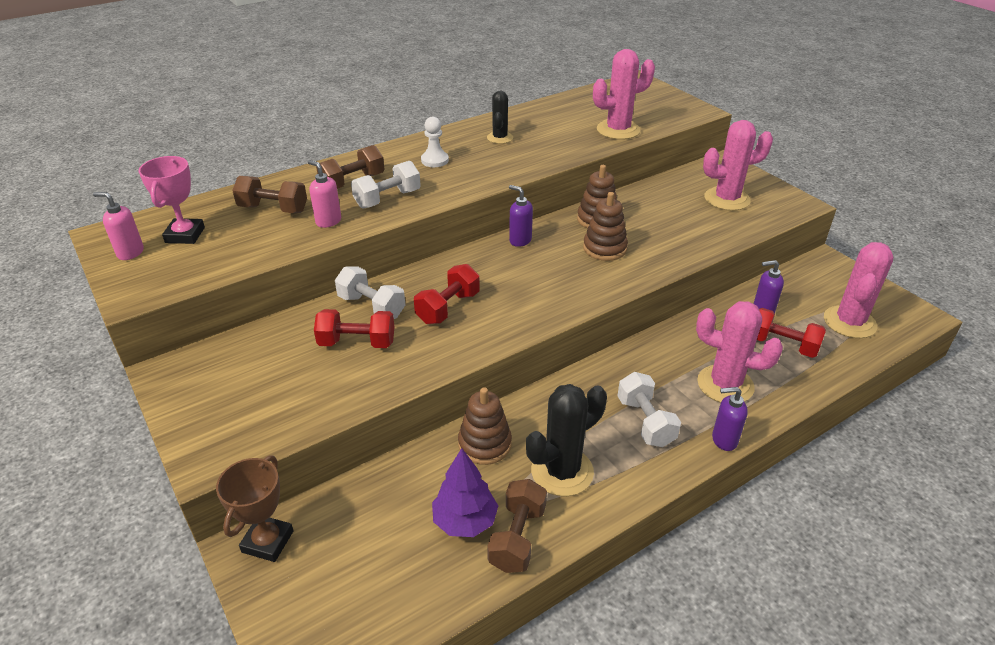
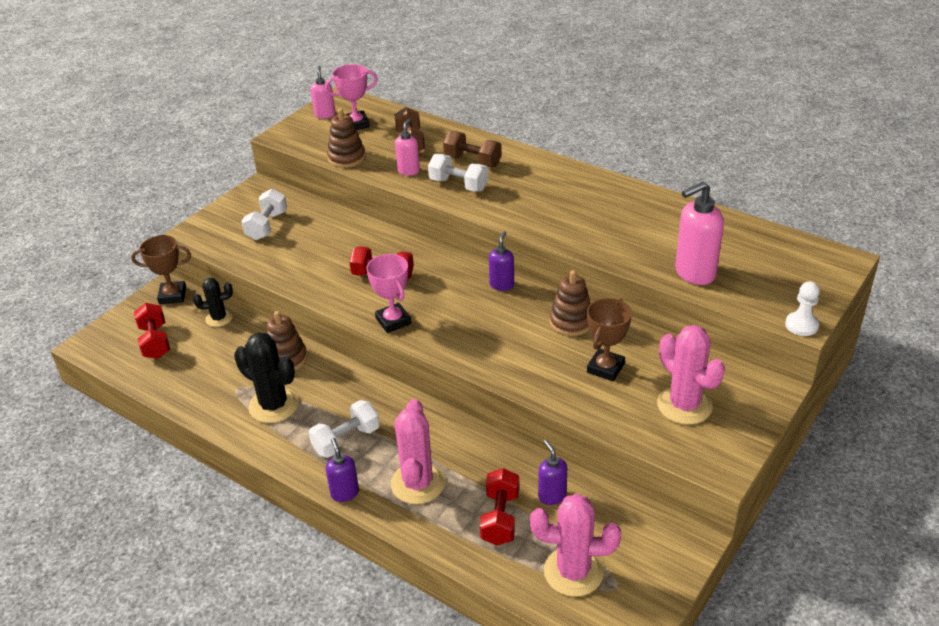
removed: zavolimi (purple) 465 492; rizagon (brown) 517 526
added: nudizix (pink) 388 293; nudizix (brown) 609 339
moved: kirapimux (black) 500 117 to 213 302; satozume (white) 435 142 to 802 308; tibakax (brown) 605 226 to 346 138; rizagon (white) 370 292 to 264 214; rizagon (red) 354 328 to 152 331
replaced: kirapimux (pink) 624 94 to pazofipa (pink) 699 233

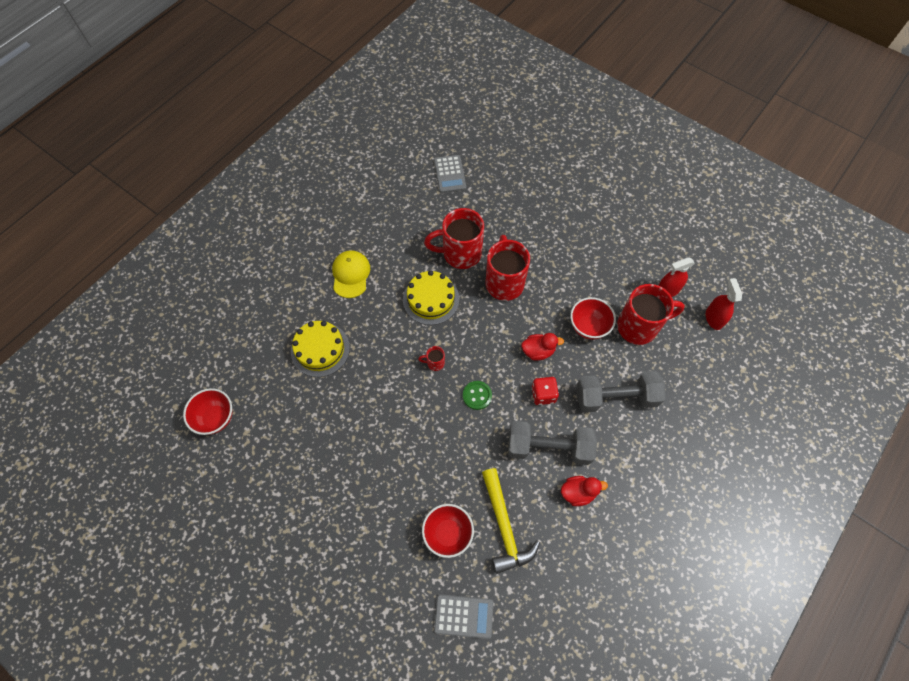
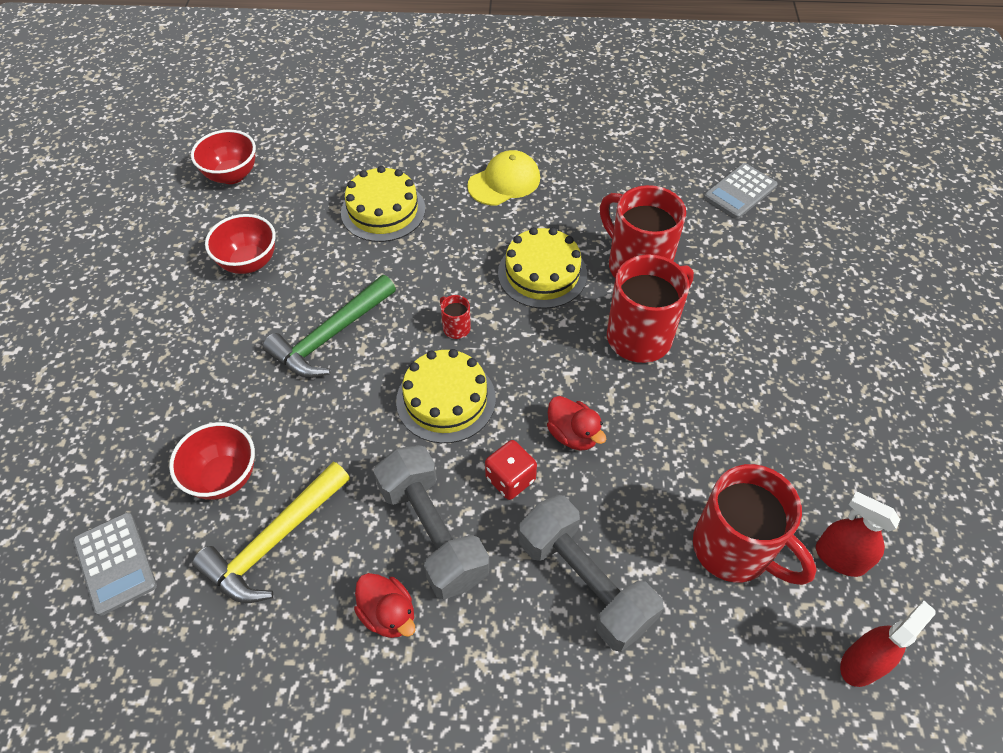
added: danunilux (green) 329 326
moved: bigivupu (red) 593 318 to 240 244
replaced: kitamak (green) 477 395 to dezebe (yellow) 446 396

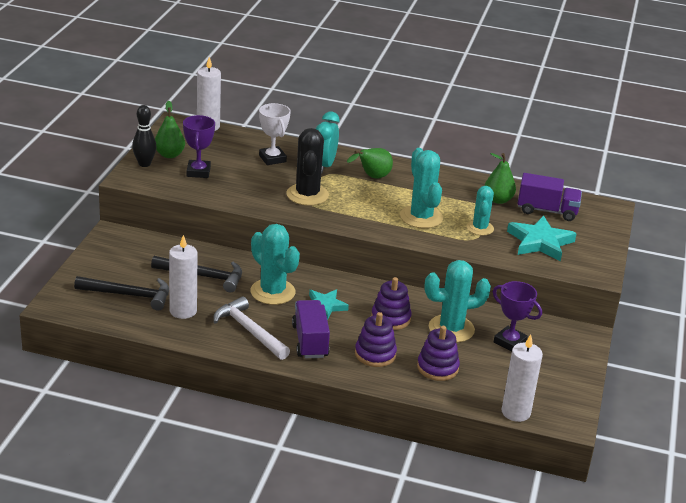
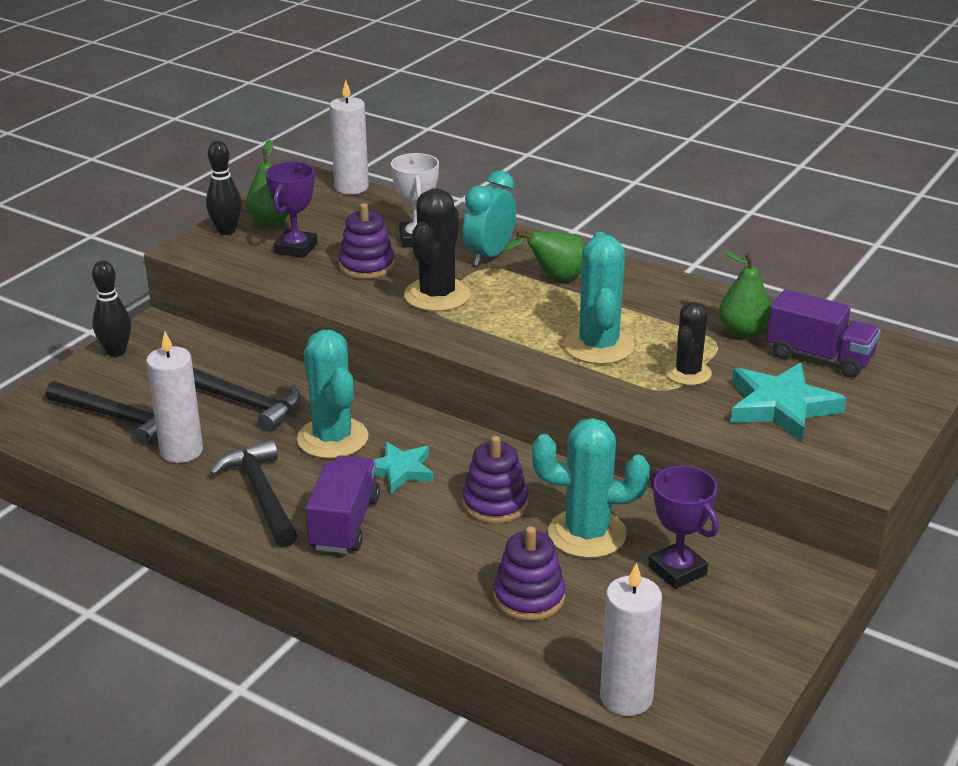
added: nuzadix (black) 111 308
moved: tibakax (purple) 376 339 to 366 241
recoloured: kirapimux (turquoise) 480 210 to kirapimux (black) 688 343; danunilux (white) 252 328 to danunilux (black) 254 493

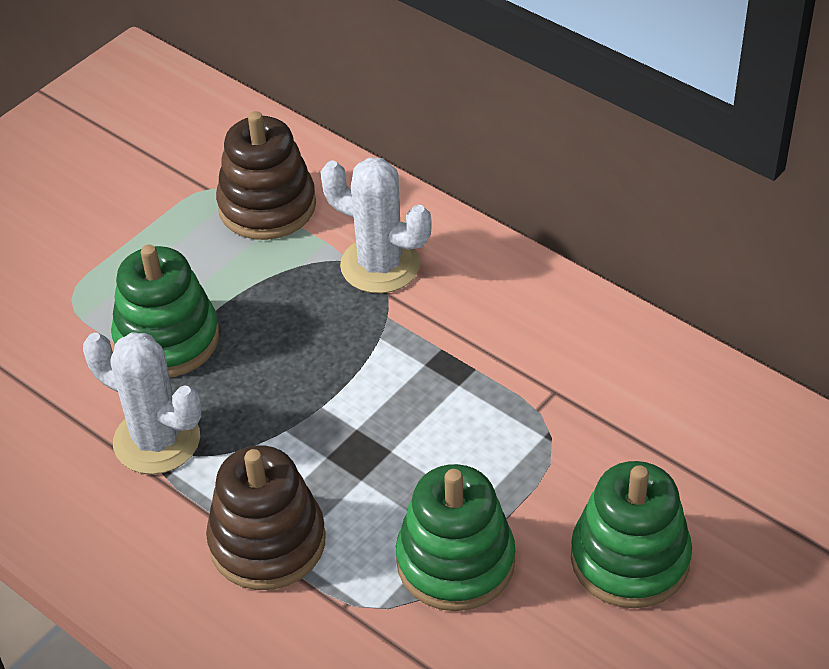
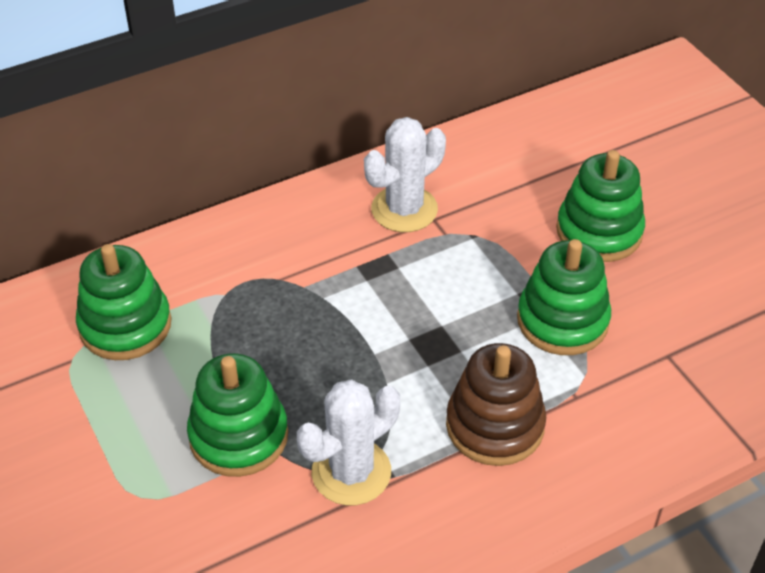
moved: kirapimux (white) 376 225 to 405 174
recoloured: tibakax (brown) 266 175 to tibakax (green) 123 302

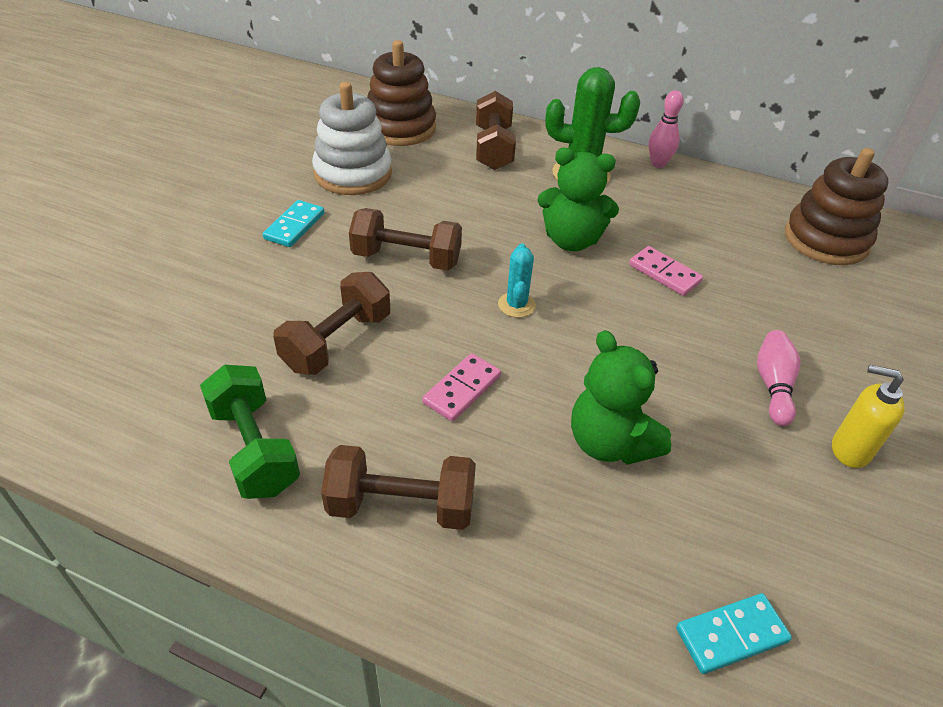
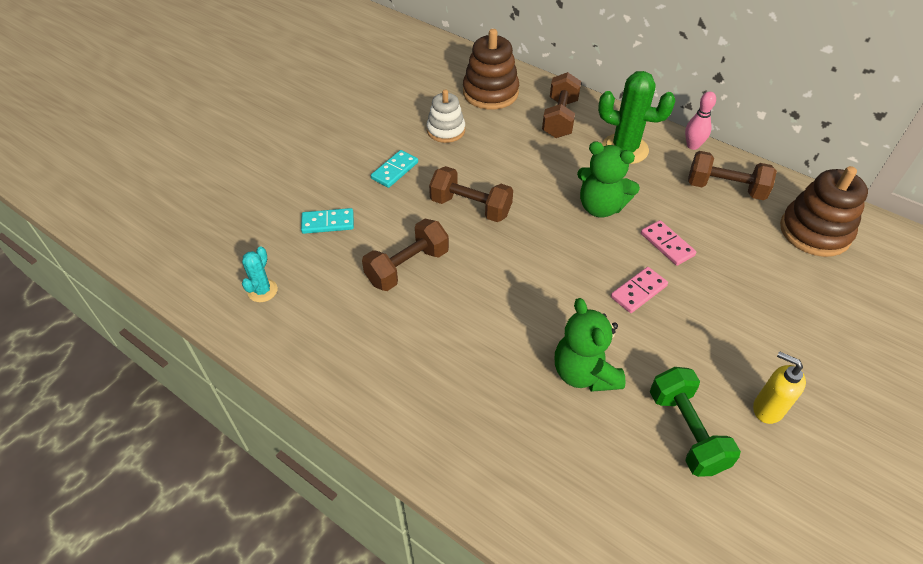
removed: nuzadix (pink) 778 378
moved: kirapimux (turquoise) 517 280 to 260 274; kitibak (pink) 461 387 to 639 290; rizagon (green) 250 431 to 695 422; rizagon (brown) 398 487 to 732 175; kitibak (turquoise) 734 633 to 327 221
resized: tibakax (white) 352 138 = 446 116 x0.65

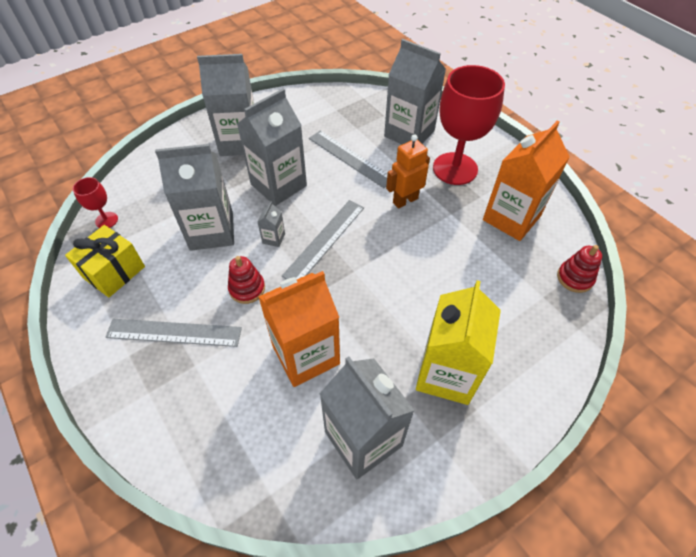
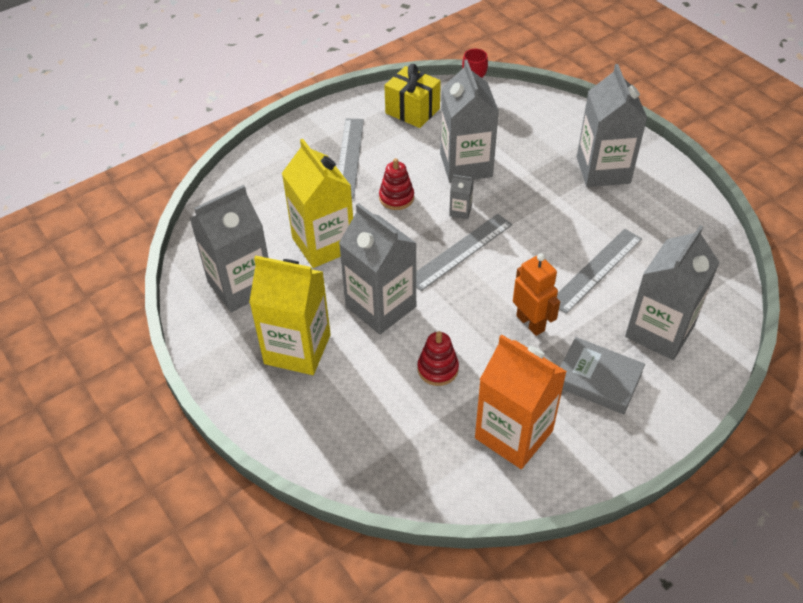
moved: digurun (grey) 272 147 to 378 268; tibakax (red) 579 269 to 438 358
replaced: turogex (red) 469 125 to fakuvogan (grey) 602 375
recoloured: digurun (orange) 299 329 to digurun (yellow) 317 203
turned: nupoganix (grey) 323 240 = 464 252 75 degrees counterclockwise

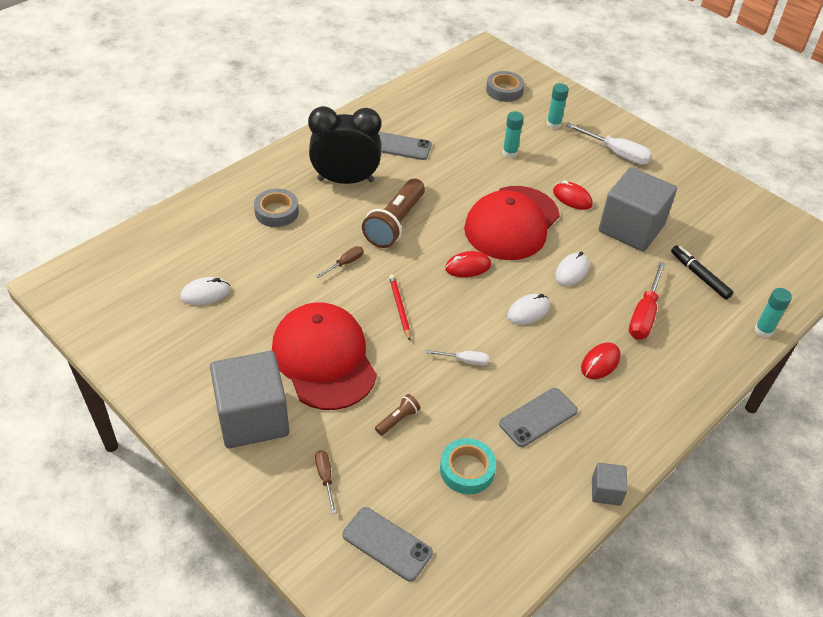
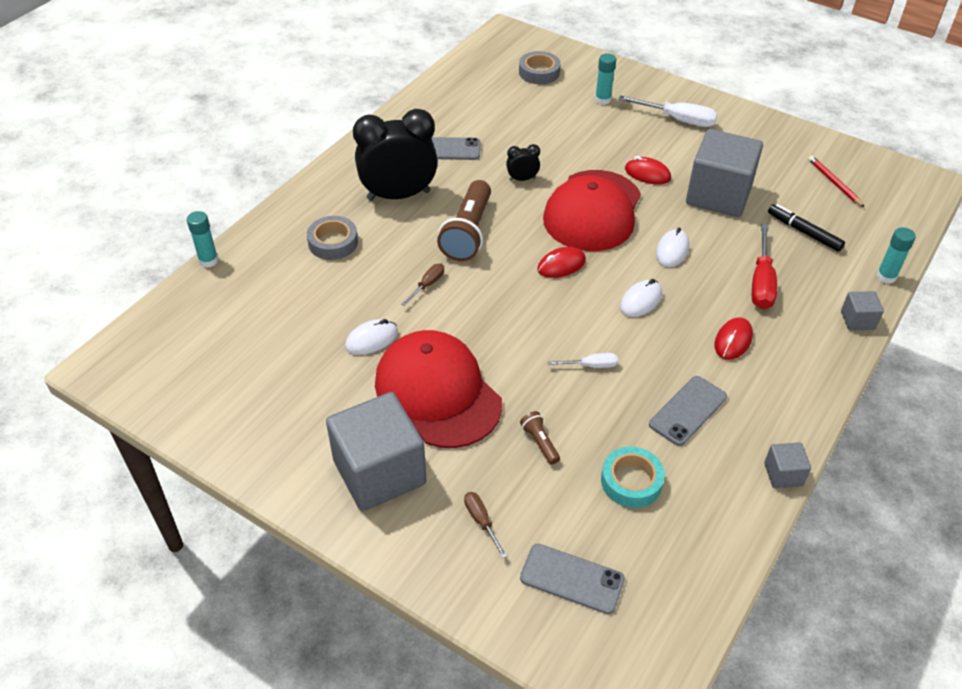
added: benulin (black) 523 162; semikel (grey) 862 311
moved: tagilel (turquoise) 513 134 to 202 239; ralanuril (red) 400 307 to 836 181; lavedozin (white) 205 291 to 371 337
turned: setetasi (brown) 397 414 = 540 438 60 degrees counterclockwise

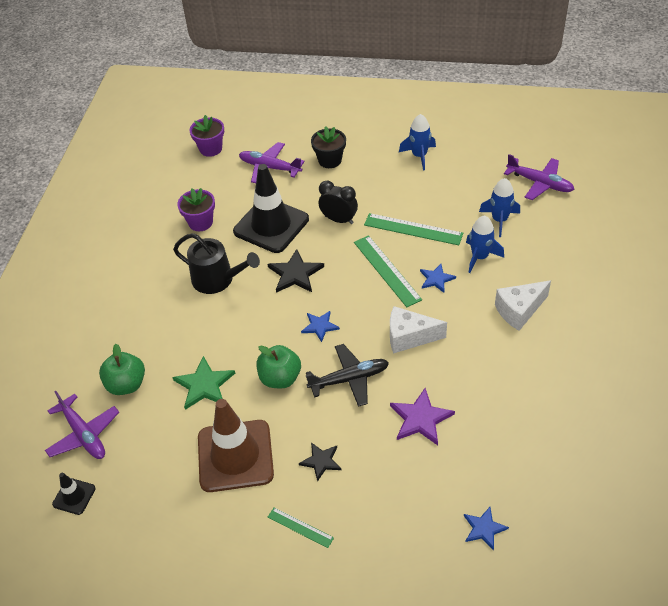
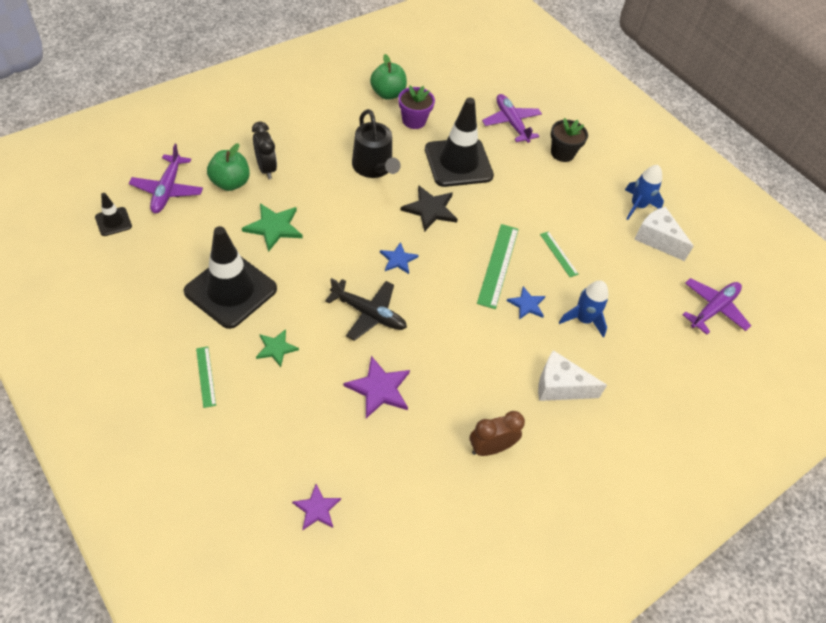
removed: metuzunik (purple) 206 136; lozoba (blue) 499 207
added: benulin (brown) 497 433
moved: benulin (black) 338 202 to 264 150; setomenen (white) 418 330 to 664 234; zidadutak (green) 279 366 to 388 77
recoloured: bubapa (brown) 236 445 to bubapa (black) 230 277; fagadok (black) 320 462 to fagadok (green) 277 348; fagadok (blue) 486 529 to fagadok (purple) 316 507
turned: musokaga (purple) 539 177 = 716 306 120 degrees counterclockwise
resized: nupoganix (green) 413 229 = 559 254 x0.56

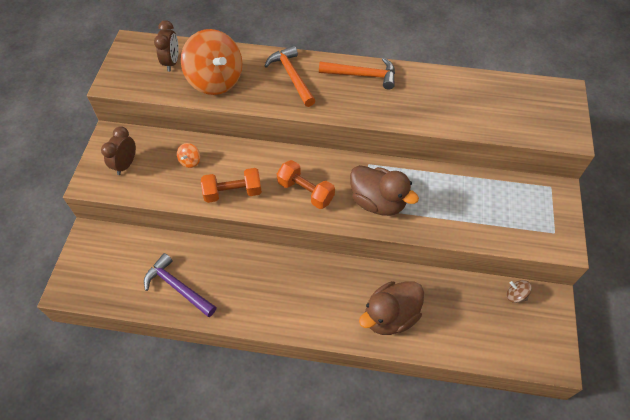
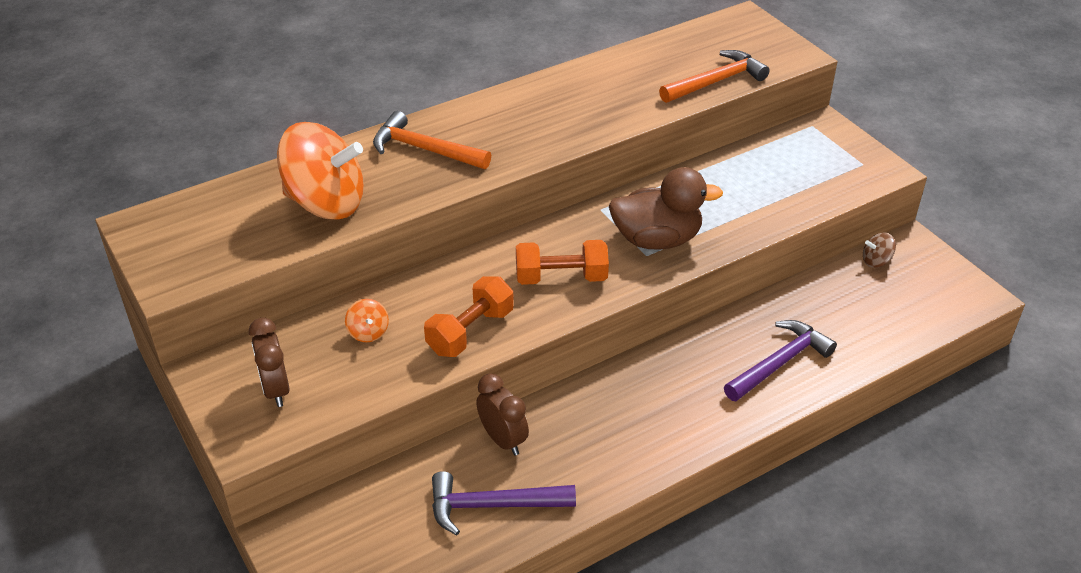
moved: benulin (brown) 166 46 to 502 415; danunilux (orange) 357 74 to 714 76
replaced: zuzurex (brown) 391 308 to danunilux (purple) 780 360

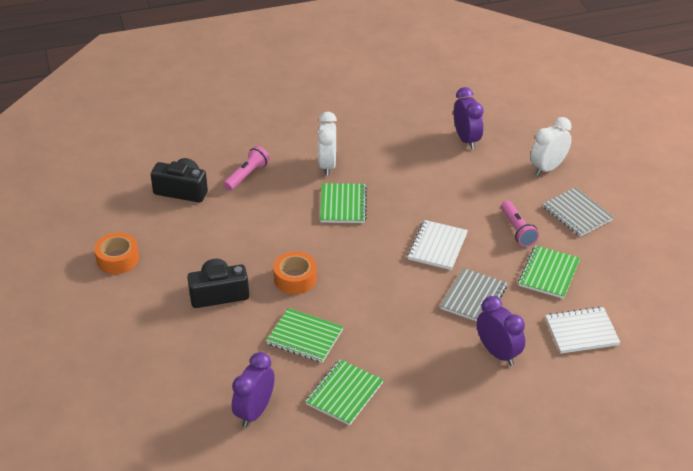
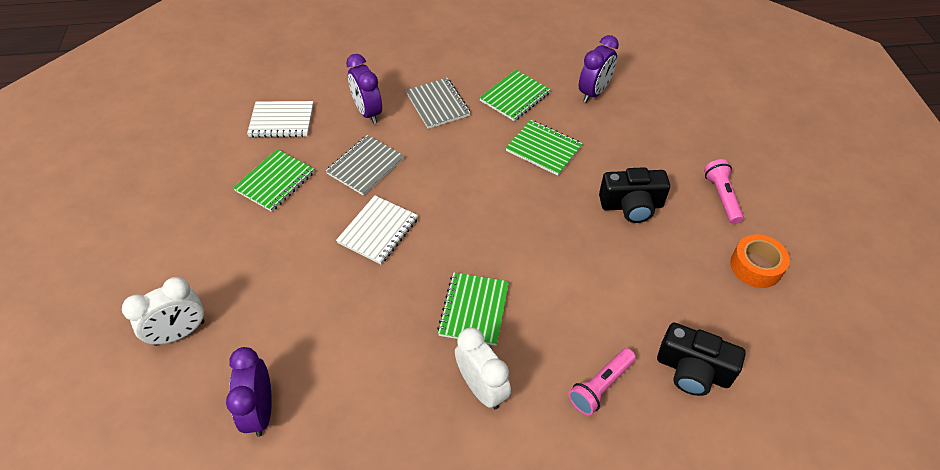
removed: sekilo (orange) 295 273
moved: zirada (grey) 578 212 to 438 103; setetasi (pink) 520 223 to 724 191
turned: benulin (white) 327 144 = 483 368 45 degrees counterclockwise

